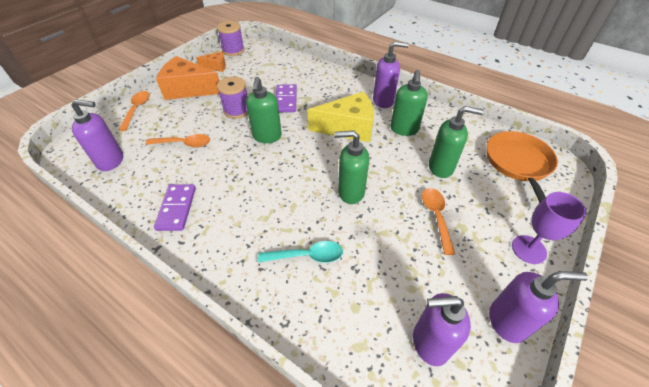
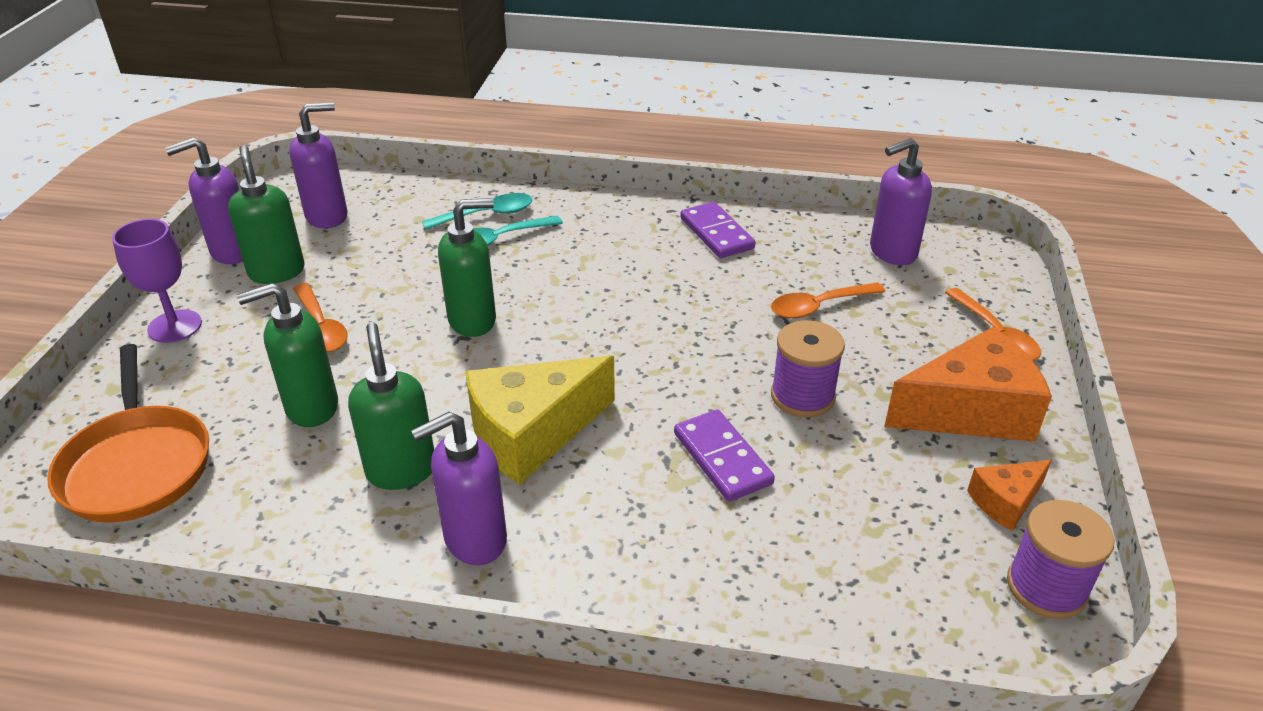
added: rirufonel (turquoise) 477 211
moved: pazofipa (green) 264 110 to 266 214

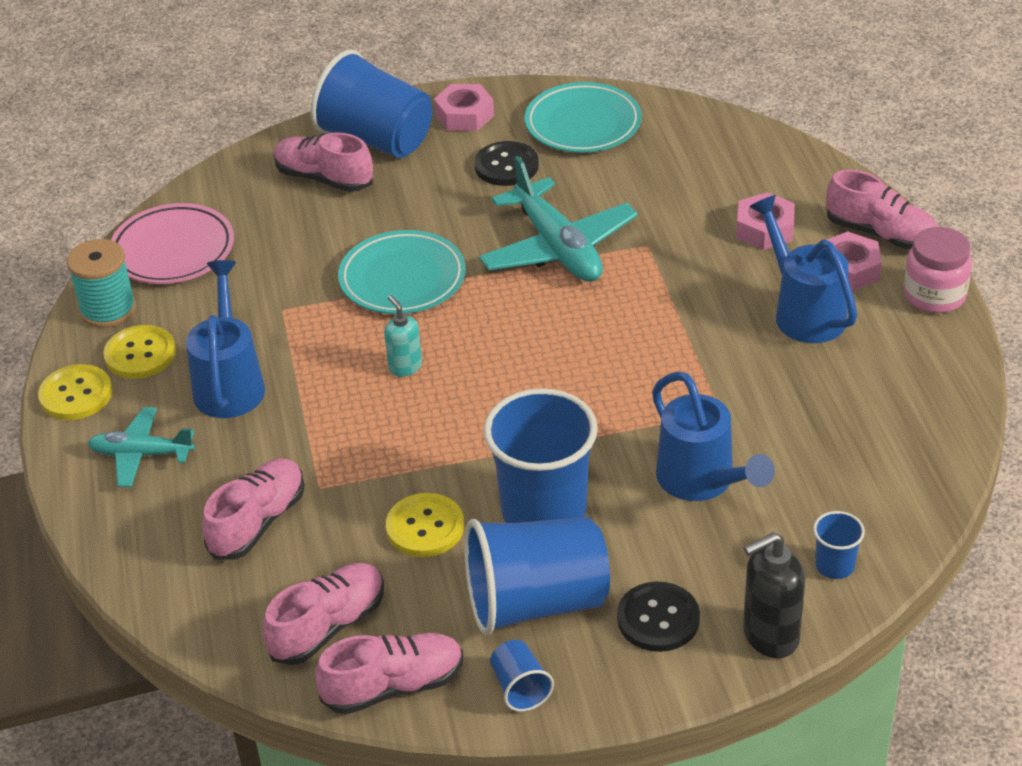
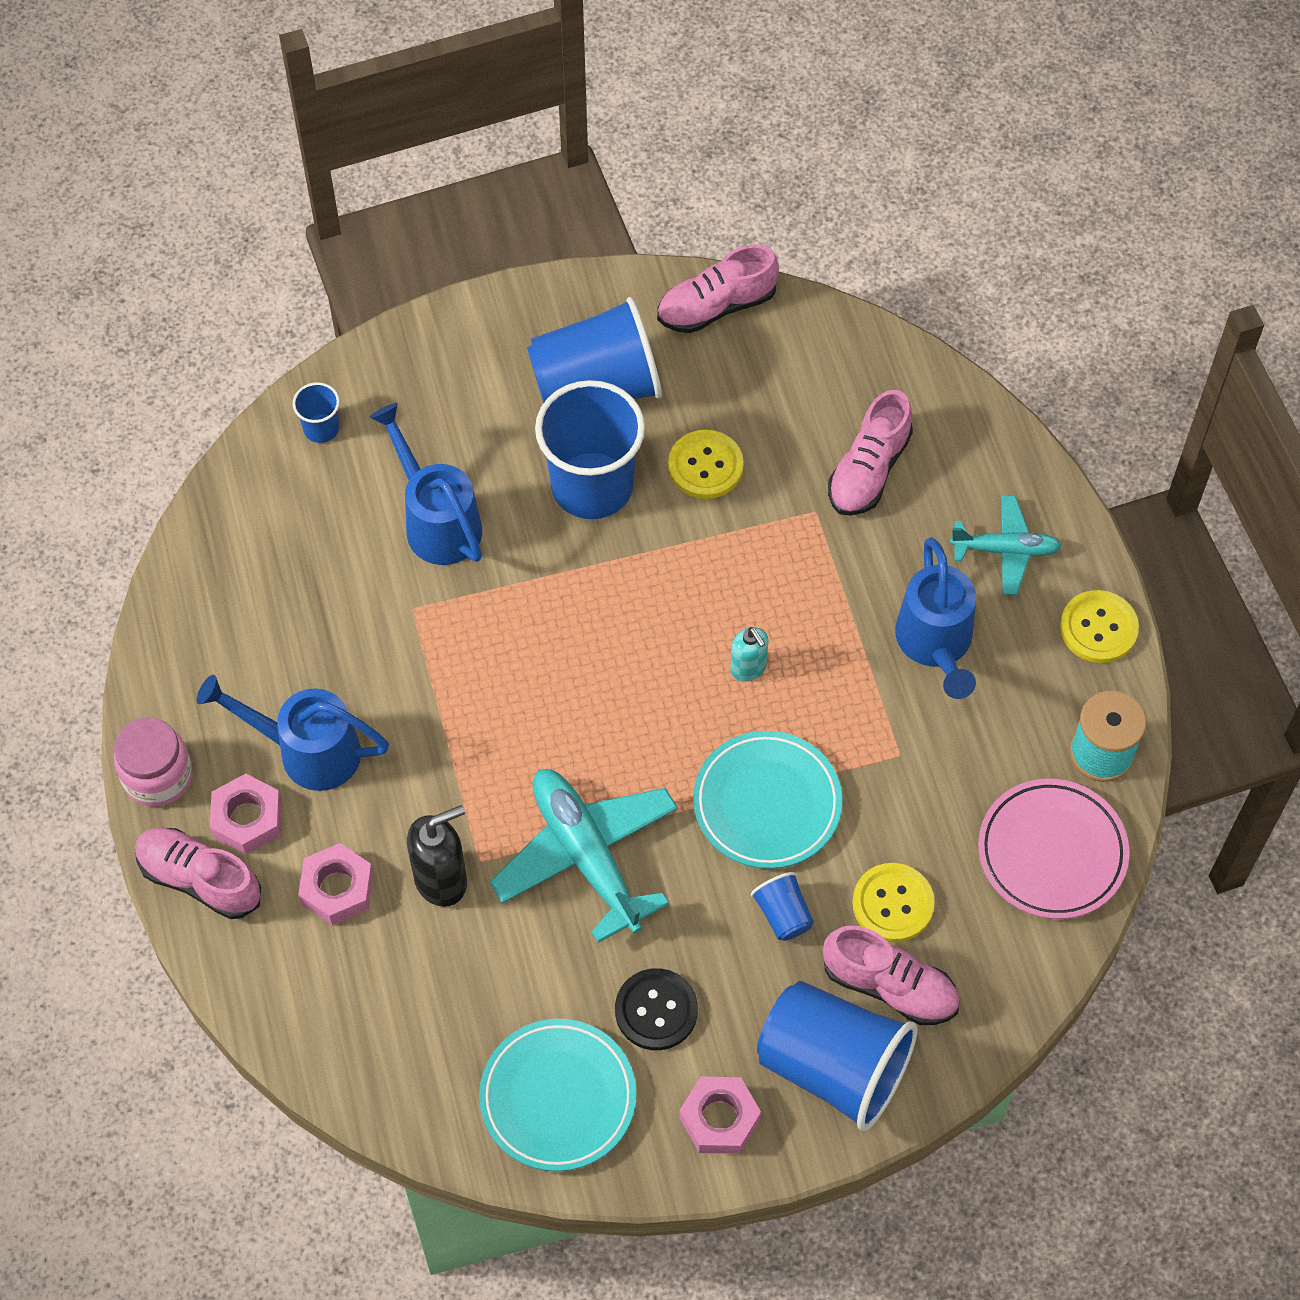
removed: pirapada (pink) 323 614; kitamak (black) 658 616
moved: kitamak (yellow) 139 352 to 893 902; pazofipa (black) 774 595 to 437 856; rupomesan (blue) 522 676 to 782 906
turned: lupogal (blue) 803 269 = 293 733 135 degrees clockwise

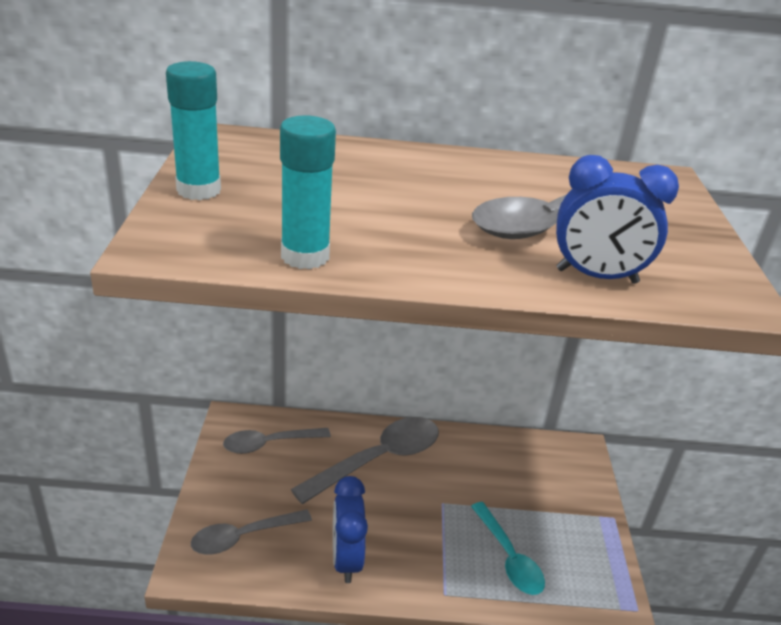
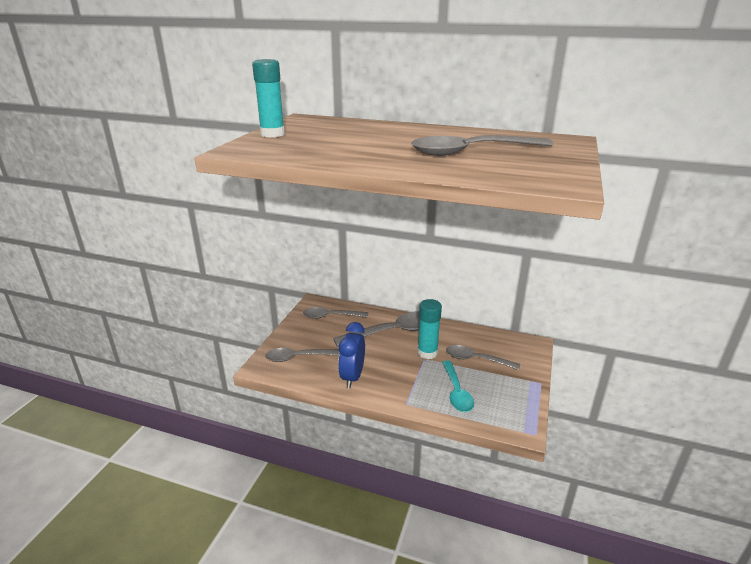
removed: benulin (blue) 617 219
added: rirufonel (grey) 483 357
moved: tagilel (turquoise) 308 192 to 430 329

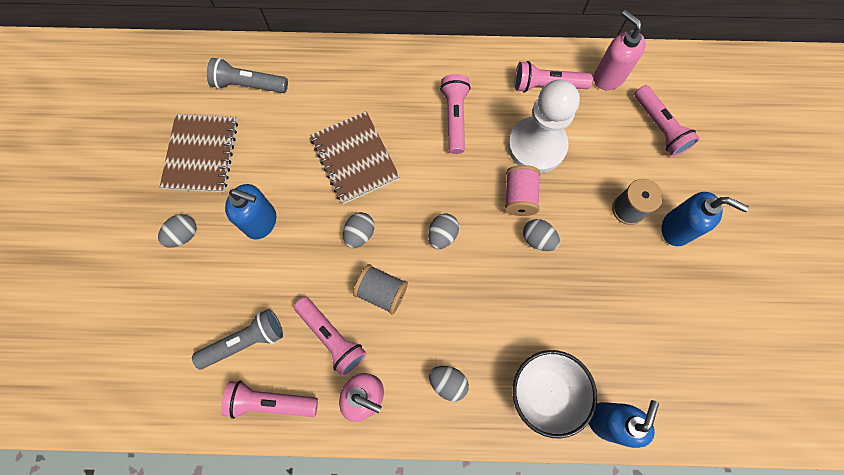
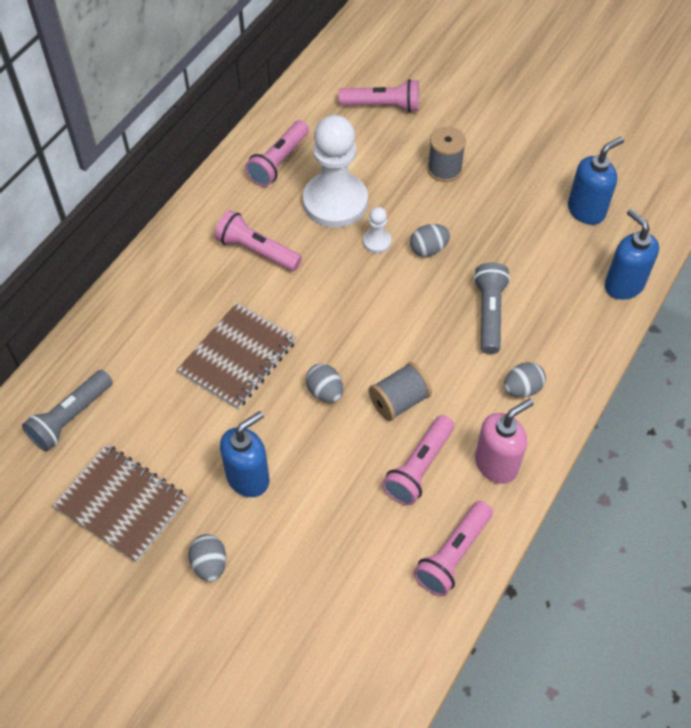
removed: pazofipa (pink) 620 50; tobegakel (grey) 443 231; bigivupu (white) 555 394
moved: pazofipa (blue) 705 219 to 596 181; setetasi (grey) 237 339 to 492 308
replaced: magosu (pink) 522 190 to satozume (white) 377 230
turned: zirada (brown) 355 157 = 236 355 60 degrees counterclockwise; setetasi (pink) 330 336 = 418 460 135 degrees clockwise

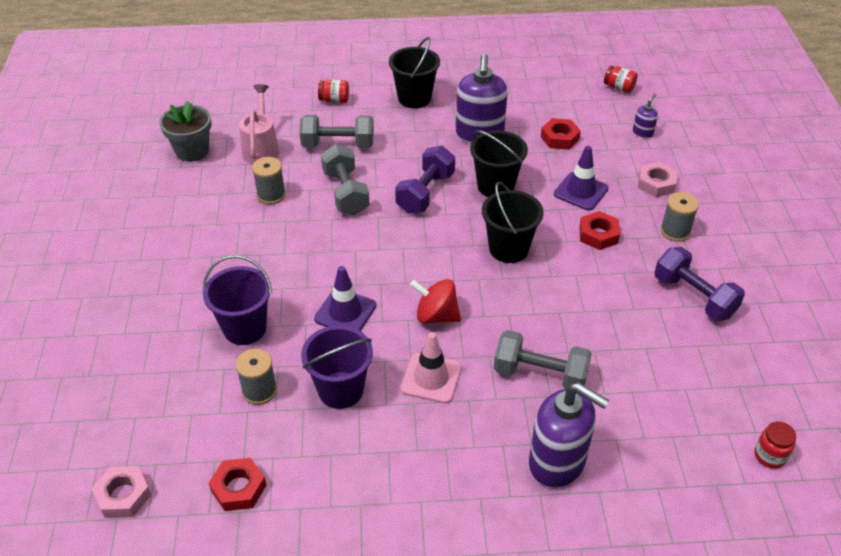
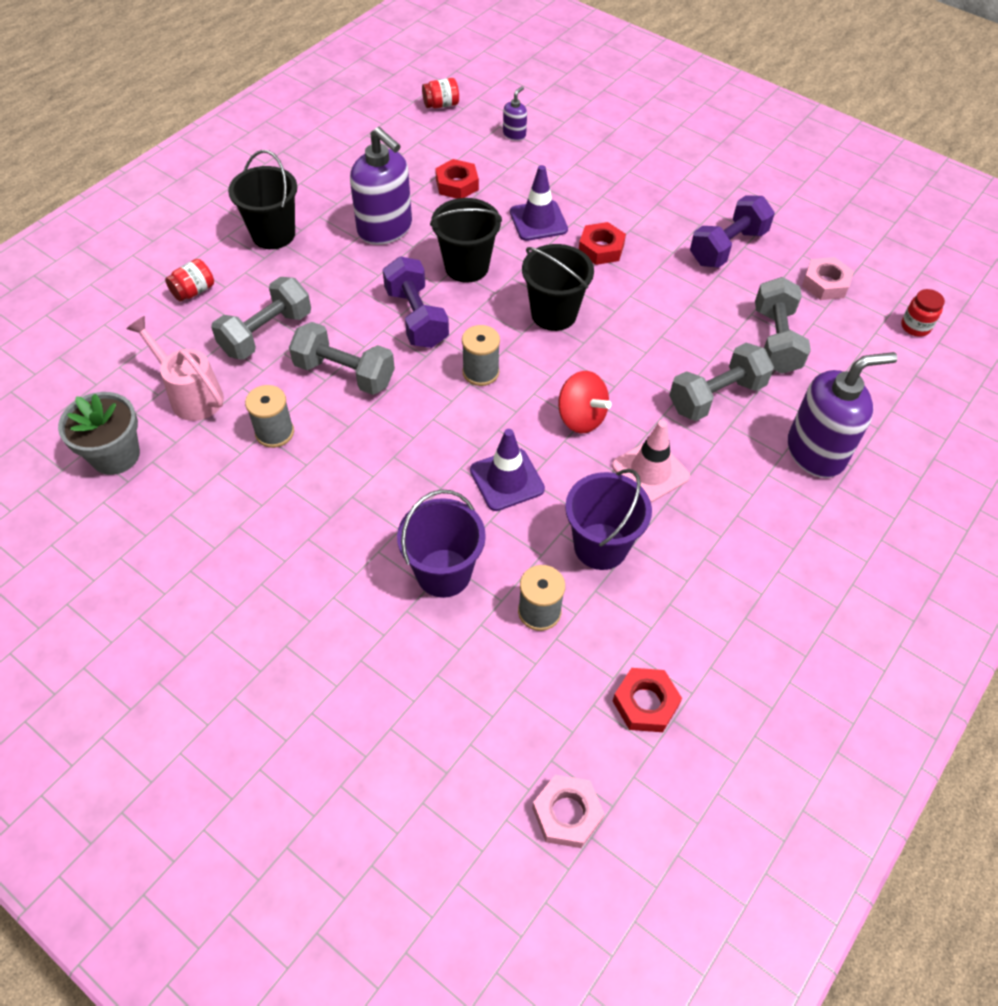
added: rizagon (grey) 783 325
moved: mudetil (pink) 657 179 to 828 278; magosu (grey) 679 217 to 481 355
turned: pazofipa (purple) 645 116 = 515 113 45 degrees clockwise; rizagon (purple) 699 284 = 732 231 45 degrees counterclockwise; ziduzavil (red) 435 301 = 585 402 105 degrees counterclockwise

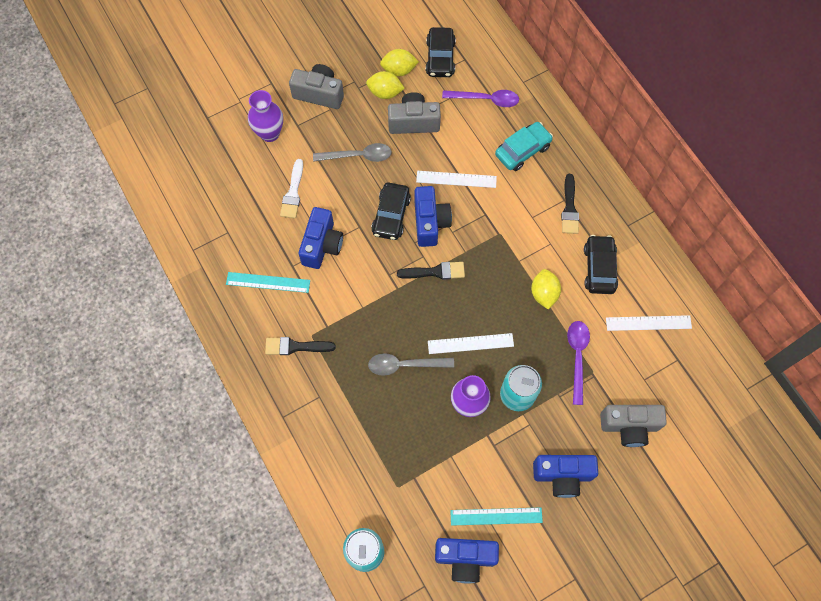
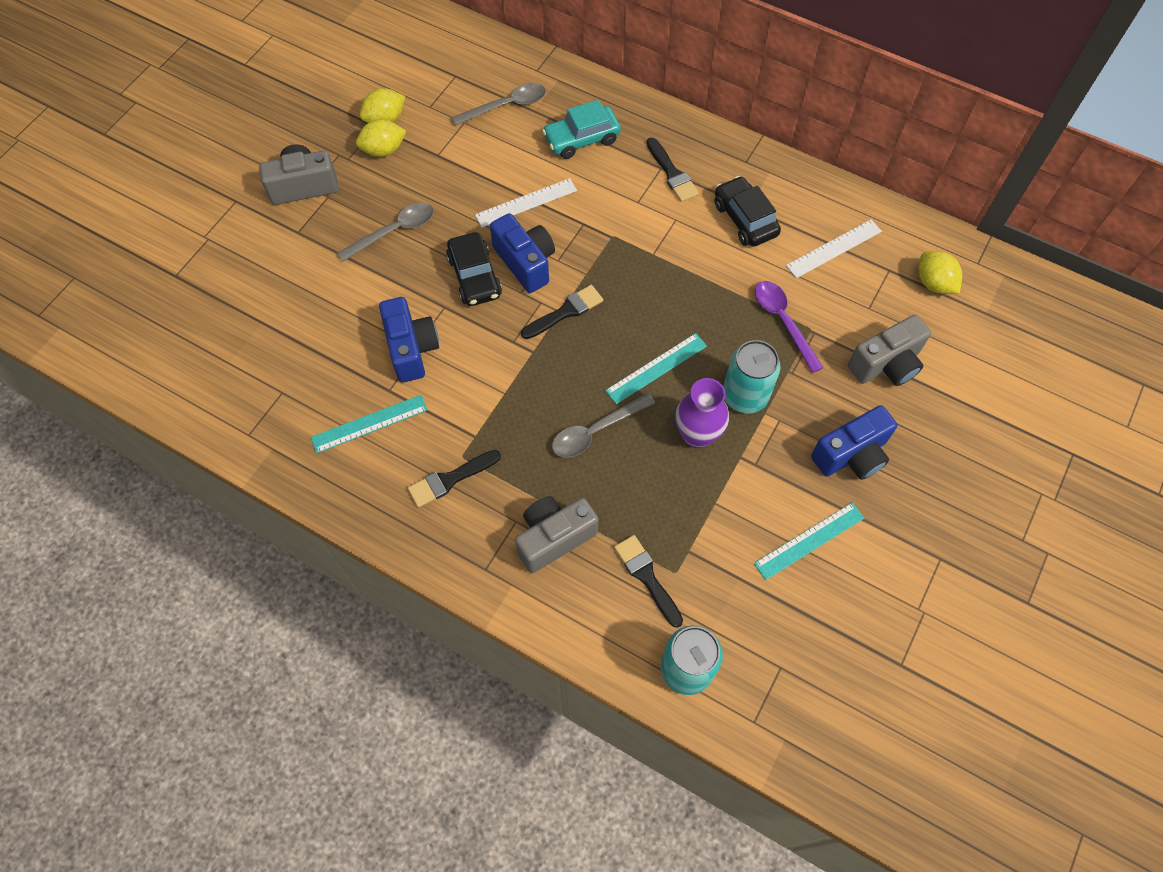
removed: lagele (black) 441 52; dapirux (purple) 265 116; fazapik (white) 291 188; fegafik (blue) 467 560
added: fazapik (black) 648 581
moved: fegafik (grey) 414 113 to 556 534; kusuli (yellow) 546 289 to 940 272
recoloured: rirufonel (purple) 480 98 to rirufonel (grey) 498 104; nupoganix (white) 471 343 to nupoganix (turquoise) 656 368
turned: lagele (turquoise) 524 146 = 581 129 135 degrees counterclockwise

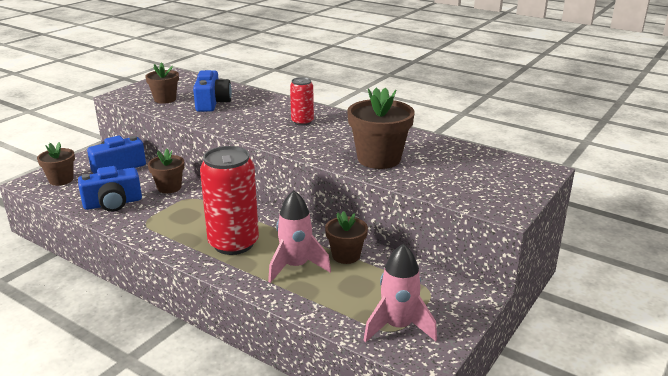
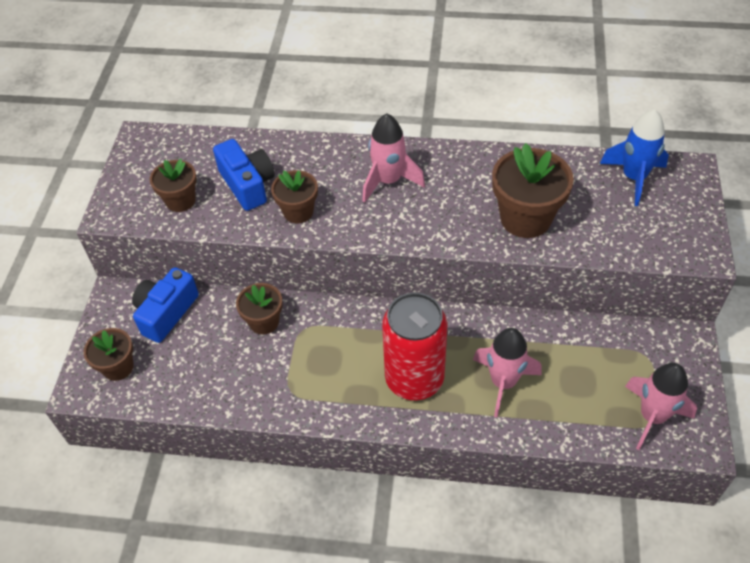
removed: fegafik (blue) 110 189
added: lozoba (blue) 634 157
moved: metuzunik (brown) 346 237 to 294 196
replaced: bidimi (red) 302 101 to lozoba (pink) 393 158

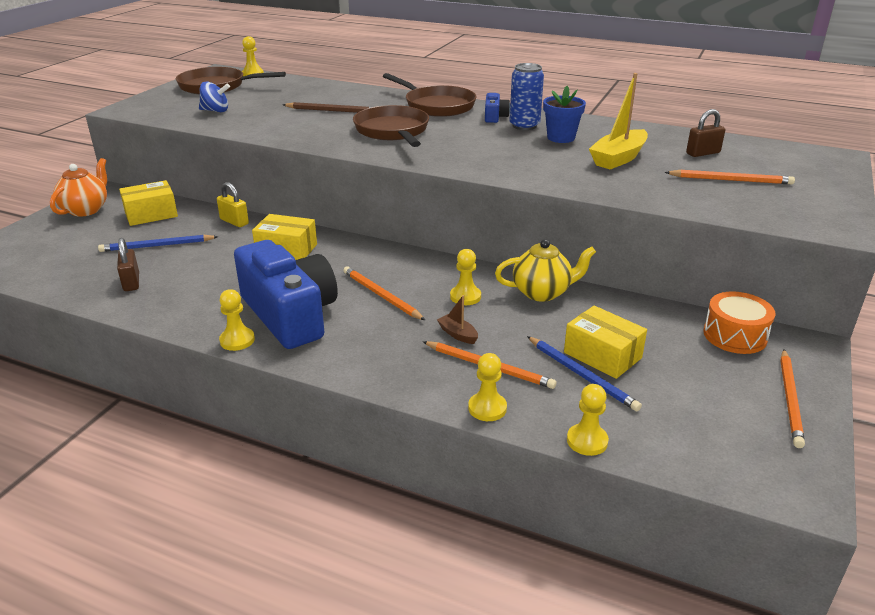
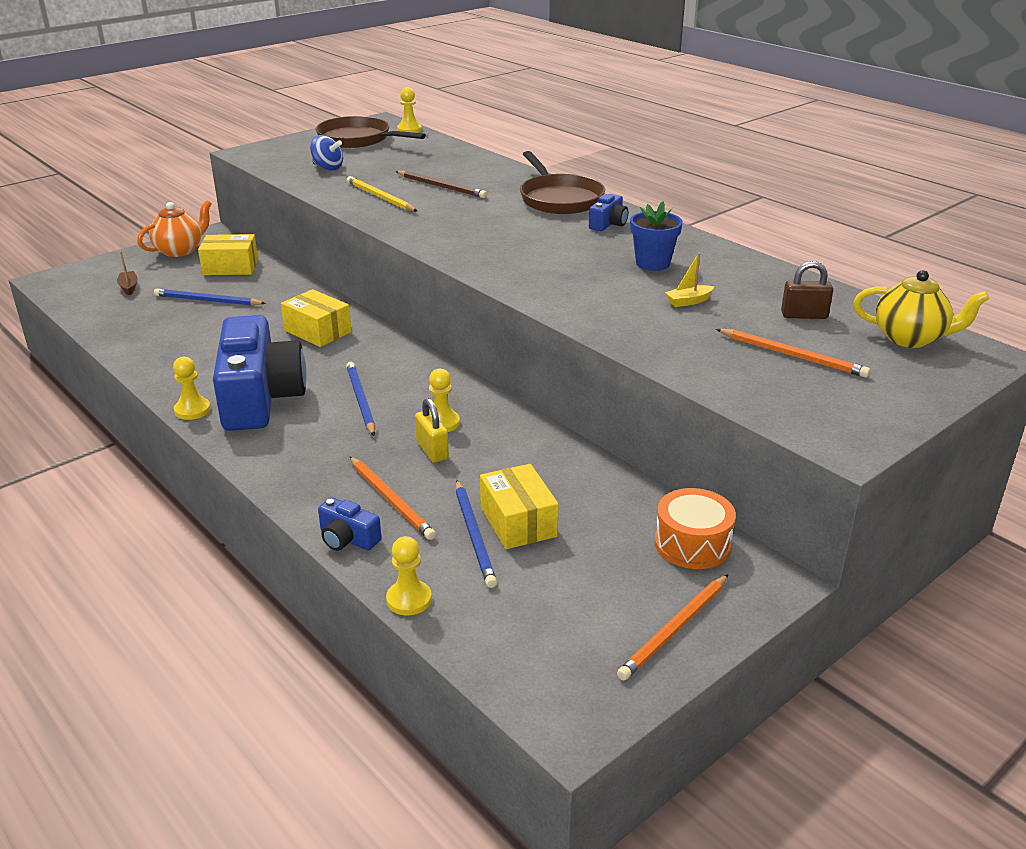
removed: bidimi (blue) 526 96; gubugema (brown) 391 126; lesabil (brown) 128 264
added: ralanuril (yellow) 382 193
moved: lesabil (yellow) 233 204 to 432 430; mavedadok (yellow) 545 270 to 921 309; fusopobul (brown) 457 319 to 127 273
replaced: satozume (yellow) 487 387 to fegafik (blue) 349 524
recoloured: ralanuril (orange) 384 293 to ralanuril (blue) 360 399
resized: fusopobul (yellow) 618 121 = 689 280 x0.50

